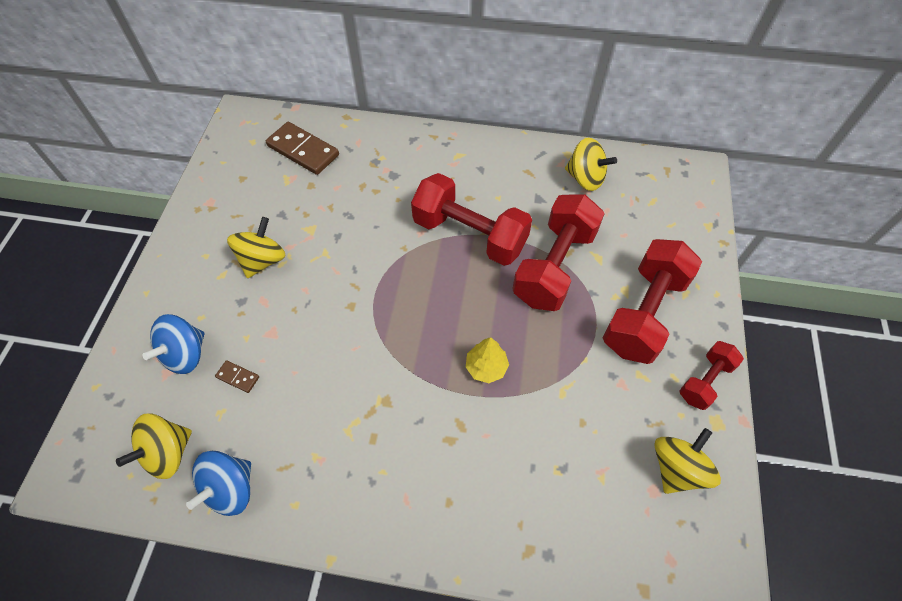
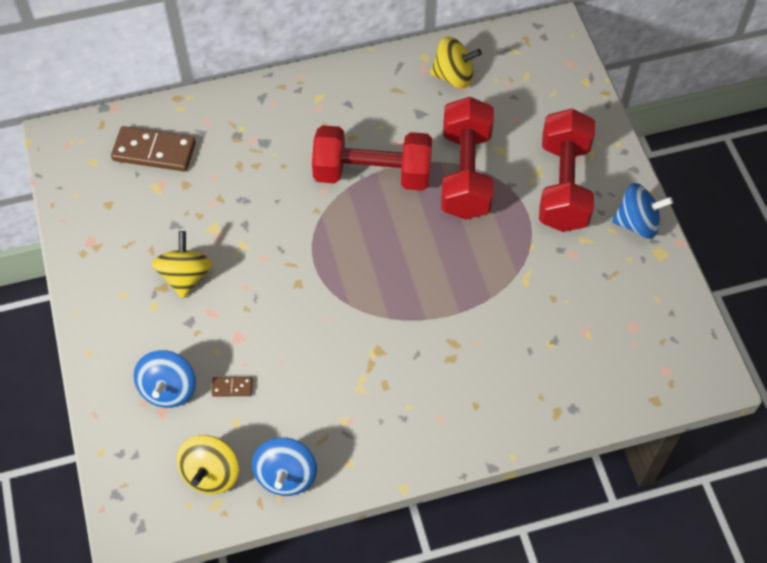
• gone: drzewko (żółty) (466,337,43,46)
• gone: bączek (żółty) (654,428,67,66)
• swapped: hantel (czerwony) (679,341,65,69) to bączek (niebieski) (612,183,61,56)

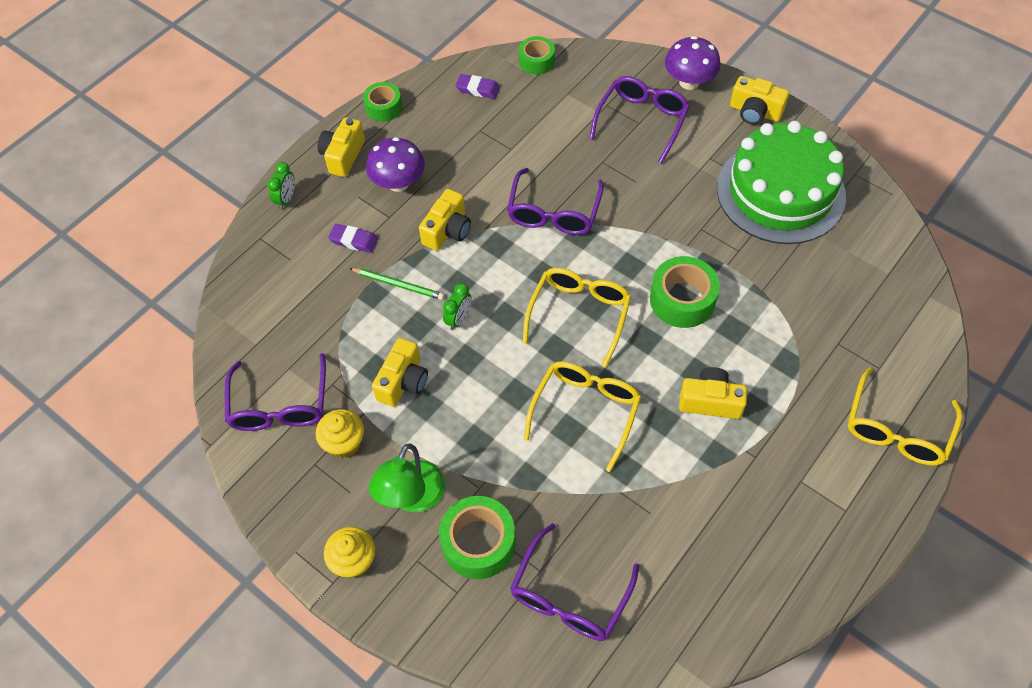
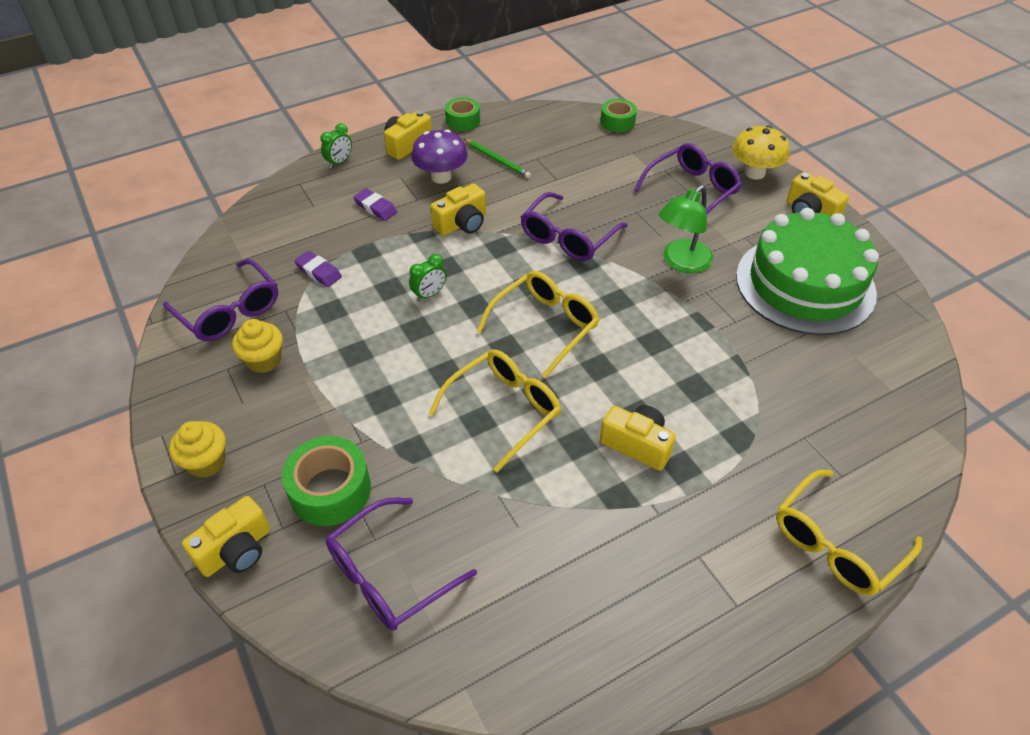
• gone: taśma klejąca (zielony) (650,256,70,72)
• shifted: ołówek (zielony) (349,268,95,32) to (464,139,67,39)
• shifted: lampka (zielony) (369,443,76,69) to (659,185,54,88)
• shifted: aparat fotograficzny (żółty) (372,338,56,69) to (182,496,88,81)
• shifted: gumka do mazania (fioletowy) (455,74,45,25) to (294,251,48,36)
• repainted: grzyb (fioletowy) (665,36,56,54) to grzyb (żółty) (732,125,58,55)
• rotated: okulary (fioletowy) (225,353,101,78) = (163,259,115,82) 60 degrees counterclockwise

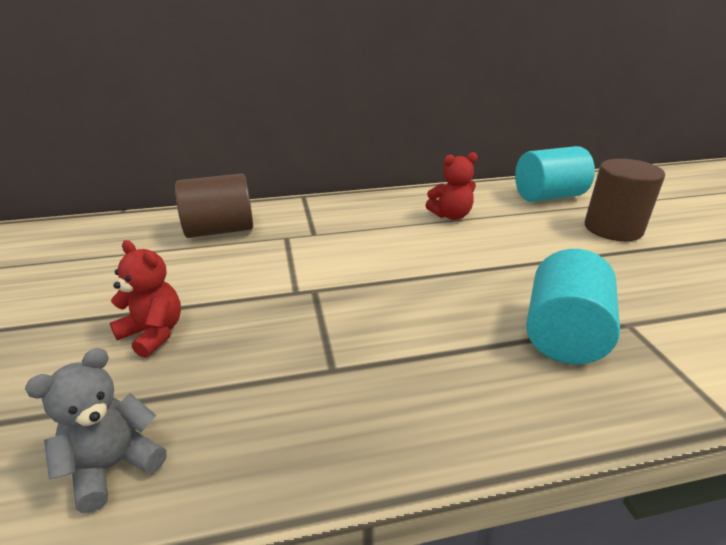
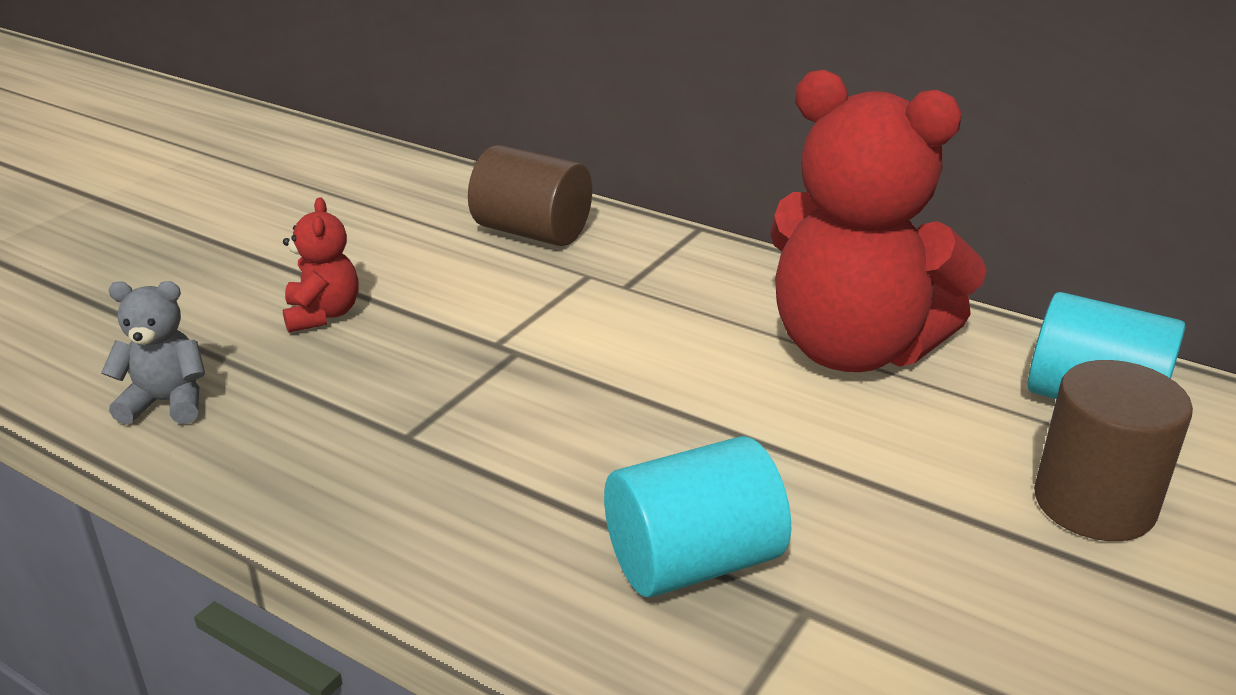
• scaled: miś (czerwony) (425,152,53,68) = (770,70,217,302) x2.33

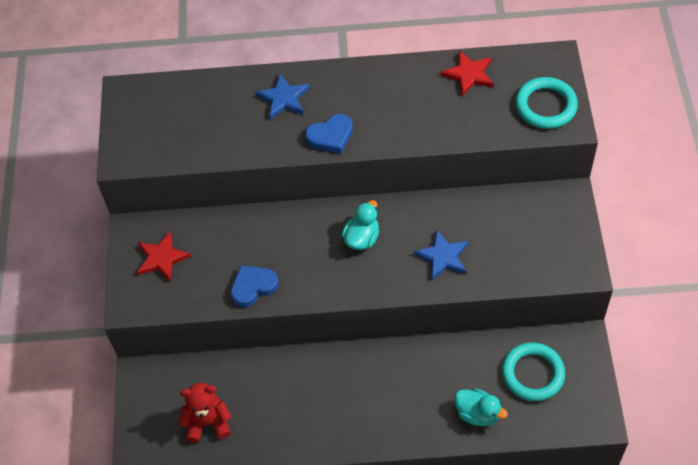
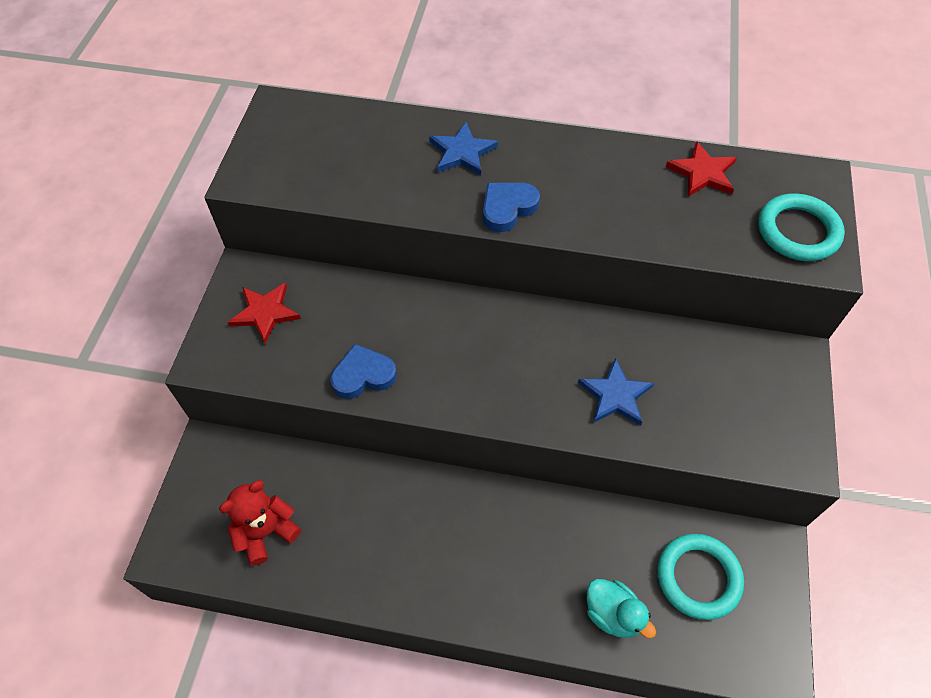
• gone: kaczka (turkusowy) (342,200,37,50)
• rotated: miś (czerwony) (179,383,52,60) = (219,480,82,86) 45 degrees counterclockwise
• rotated: serce (niebieski) (305,114,48,40) = (483,183,57,49) 150 degrees clockwise

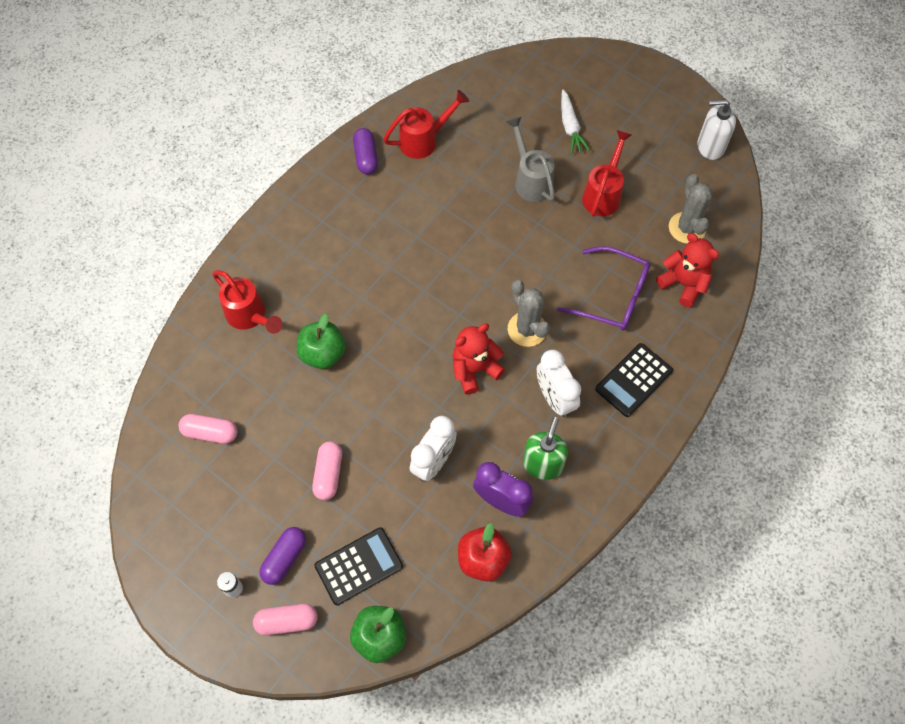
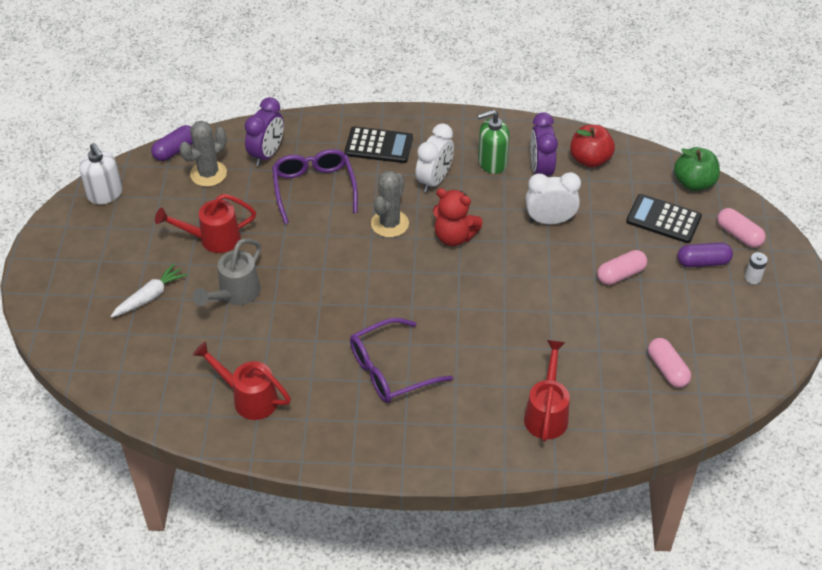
• gone: jabłko (zielony) (297,314,49,55)
• new: okulary (fioletowy) (350,318,103,85)
• shifted: kapsułka (fioletowy) (353,128,25,46) to (151,125,42,36)
• swapped: miś (czerwony) (656,233,63,74) to budzik (fioletowy) (245,97,39,69)

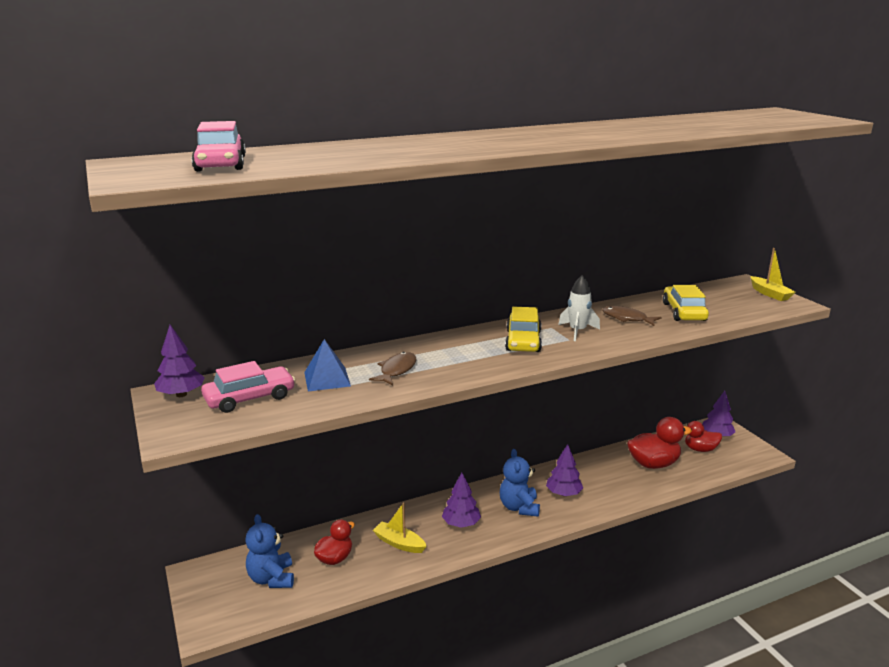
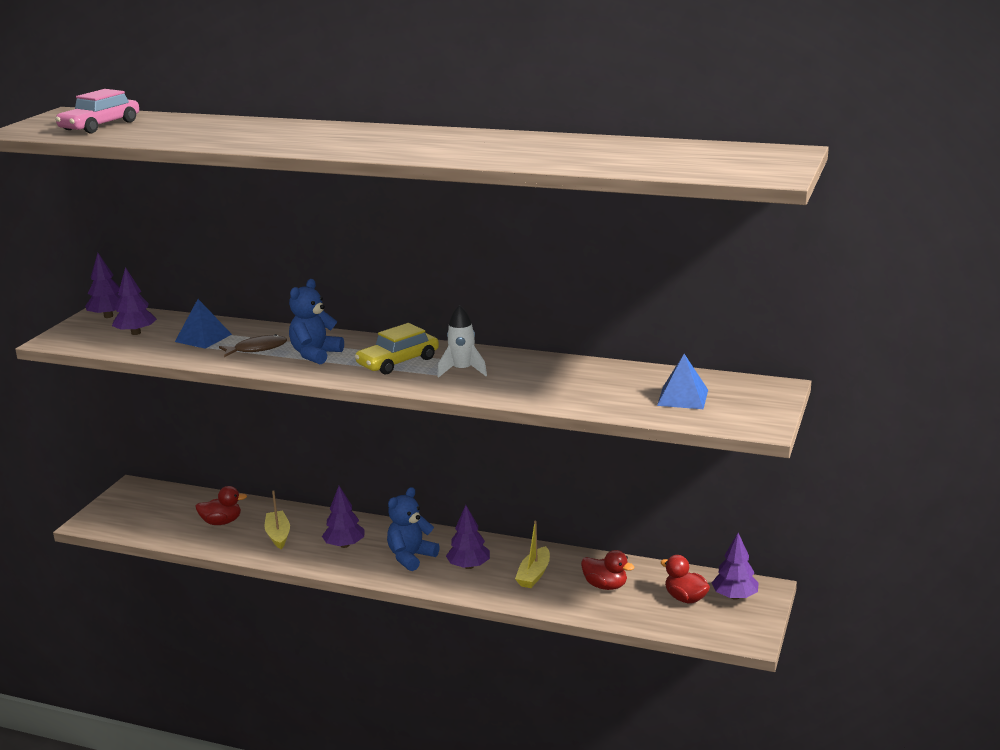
• gone: ryba (brązowy) (602,306,59,20)
• gone: samochód (żółty) (663,285,46,36)
• new: piramida (niebieski) (657,354,51,55)
• shifted: miś (niebieski) (245,514,49,74) to (289,279,55,85)
• shifted: łódka (żółty) (750,248,46,53) to (515,521,35,67)
• swapped: samochód (różowy) (201,361,94,52) to drzewko (fioletowy) (112,267,45,68)
• scaled: kaczka (czerwony) (627,417,65,52) = (581,550,53,40) x0.65

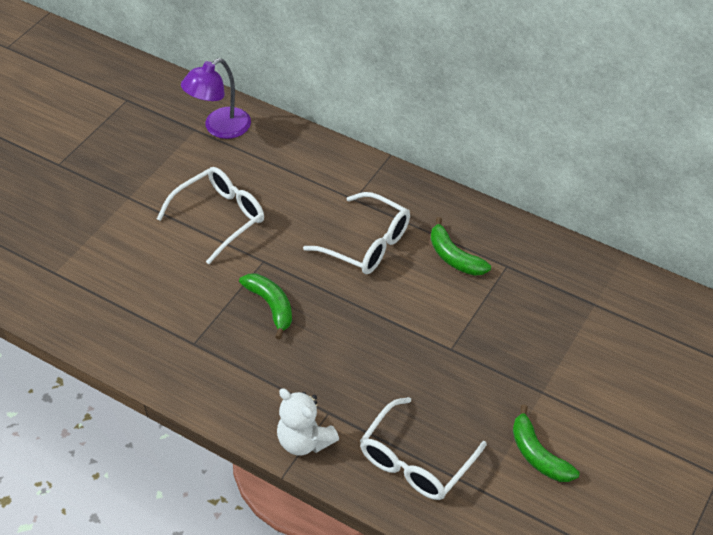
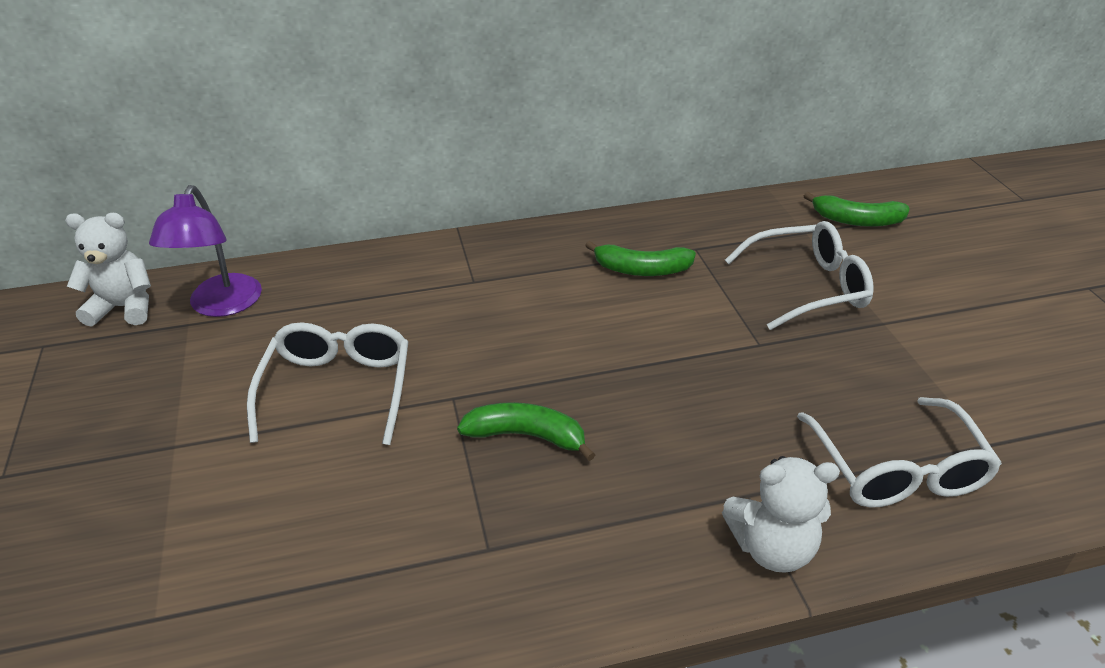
• new: miś (biały) (65,213,86,114)
• shifted: okulary (biały) (303,192,107,82) to (725,221,149,109)
• shifted: banan (zielony) (513,404,66,78) to (804,192,105,35)

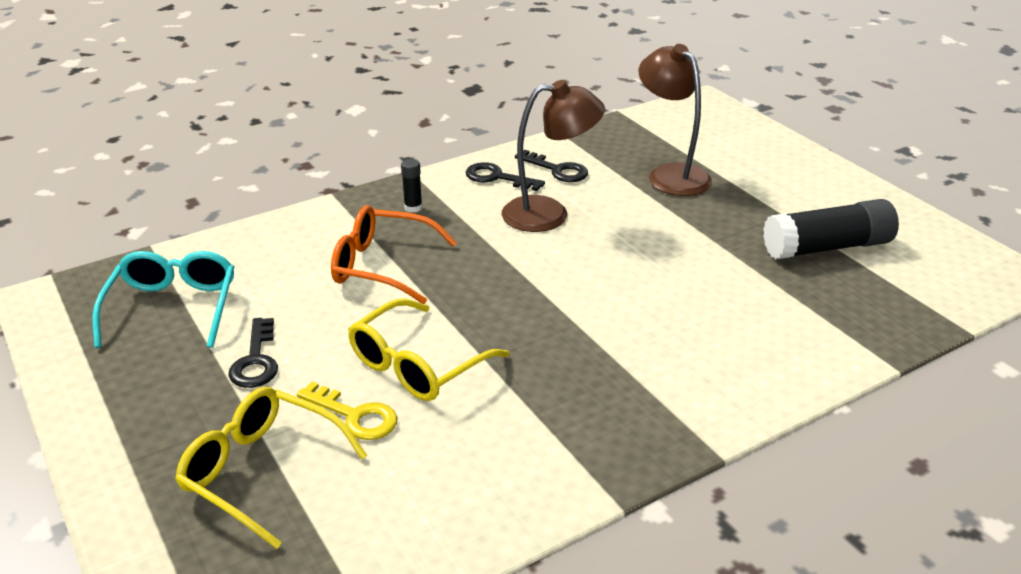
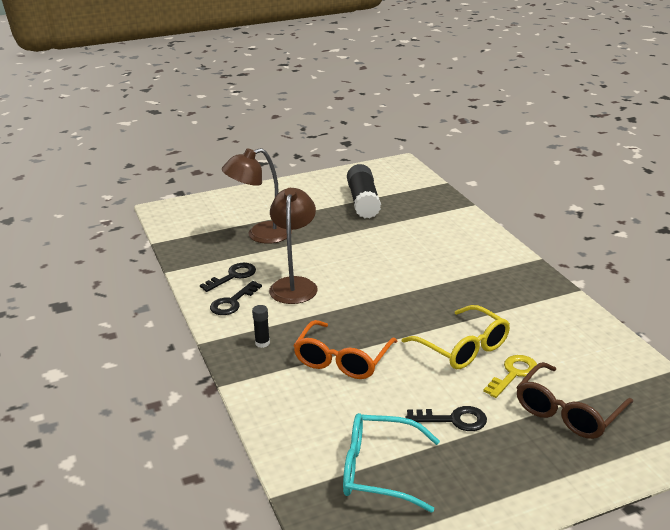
• repainted: okulary (żółty) (175,387,192,162) to okulary (brązowy) (516,362,117,77)

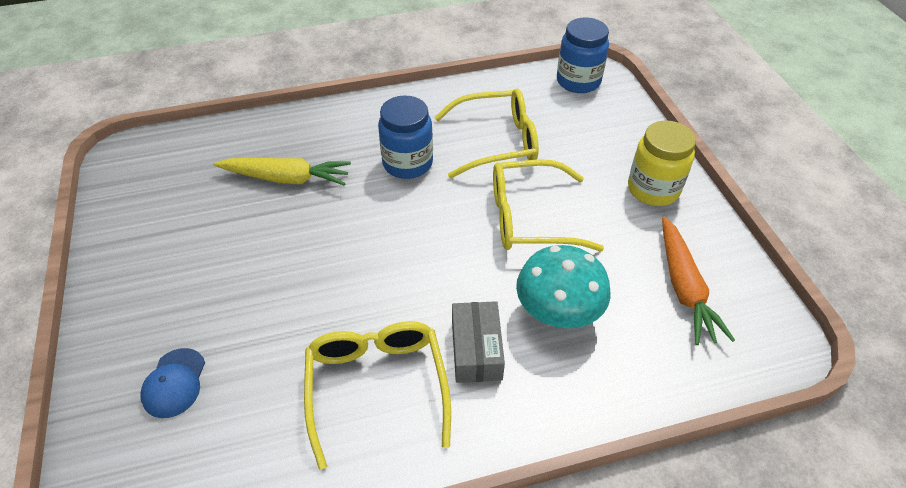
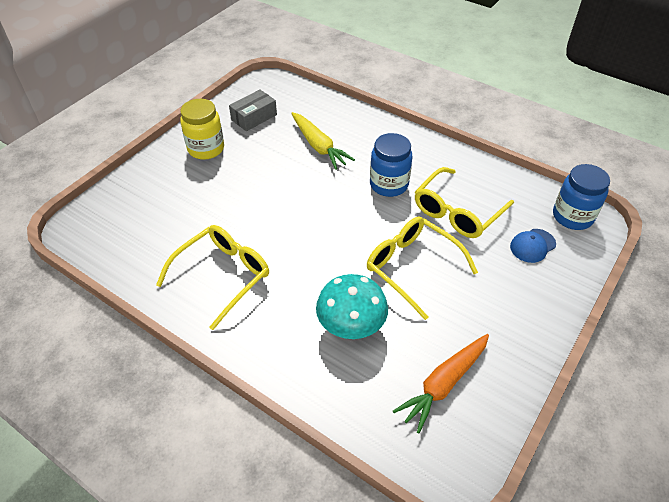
• shifted: czapka (niebieski) (141,348,64,70) to (510,229,46,34)
• shifted: pudełko (szary) (452,301,53,82) to (229,89,48,42)
• shifted: słoik (żółty) (628,120,68,86) to (180,99,44,61)
• rotated: okulary (żółty) (434,88,105,90) = (415,167,99,71) 90 degrees clockwise

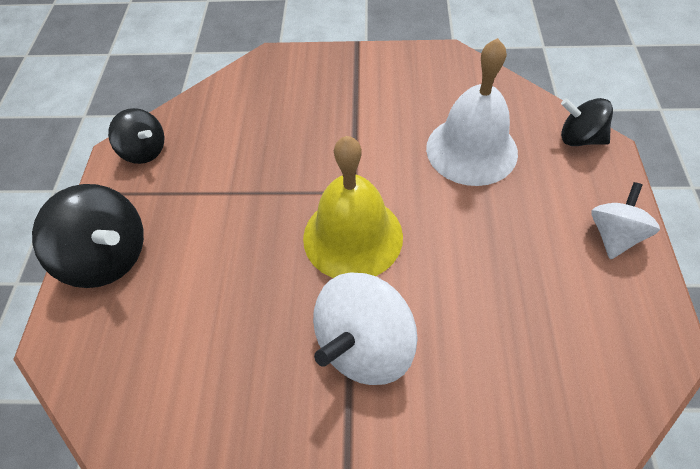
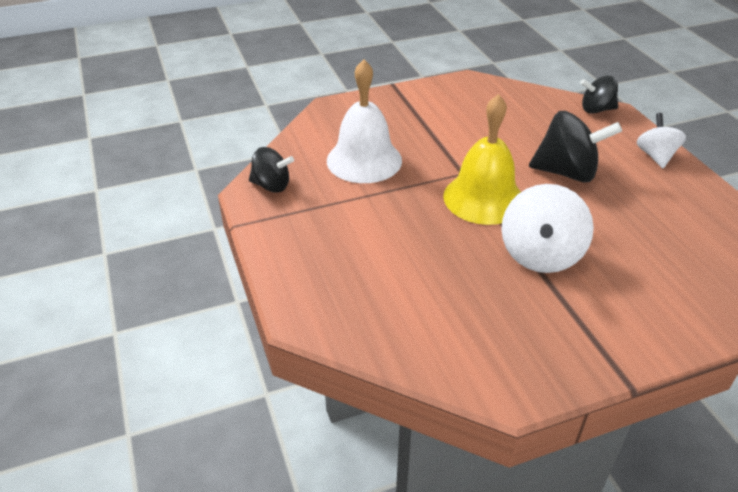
• shifted: bączek (czarny) (32,184,112,104) to (529,111,93,72)
• shifted: dzwonek (biały) (426,38,92,148) to (327,59,75,124)

